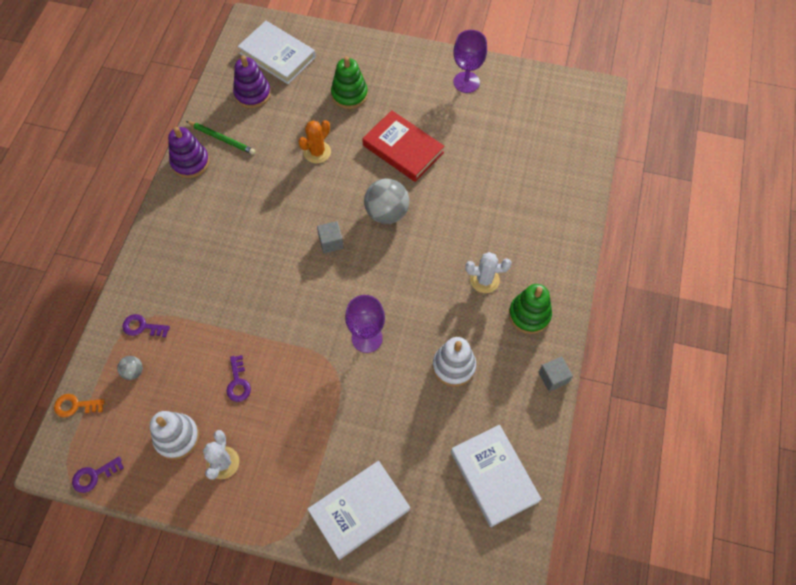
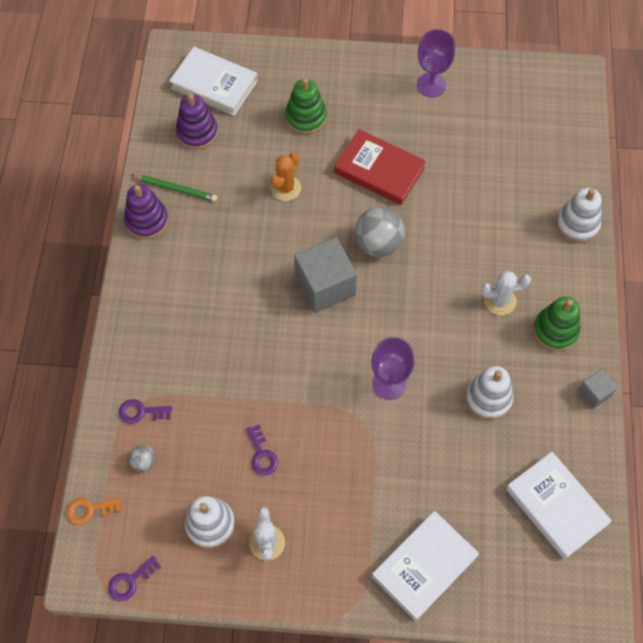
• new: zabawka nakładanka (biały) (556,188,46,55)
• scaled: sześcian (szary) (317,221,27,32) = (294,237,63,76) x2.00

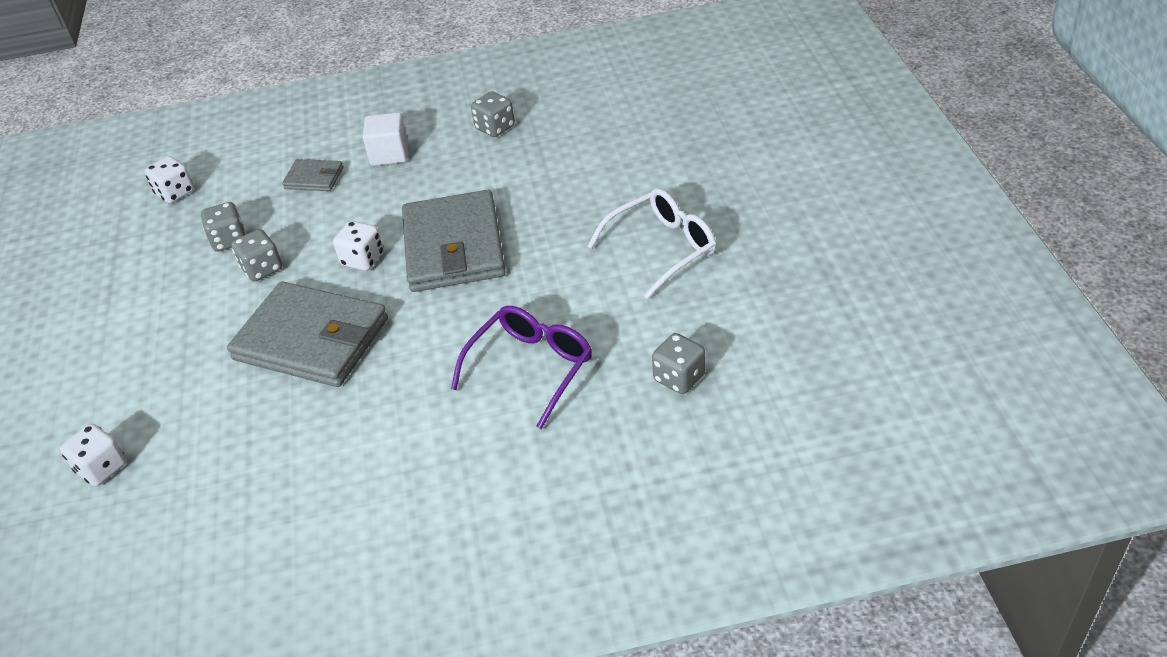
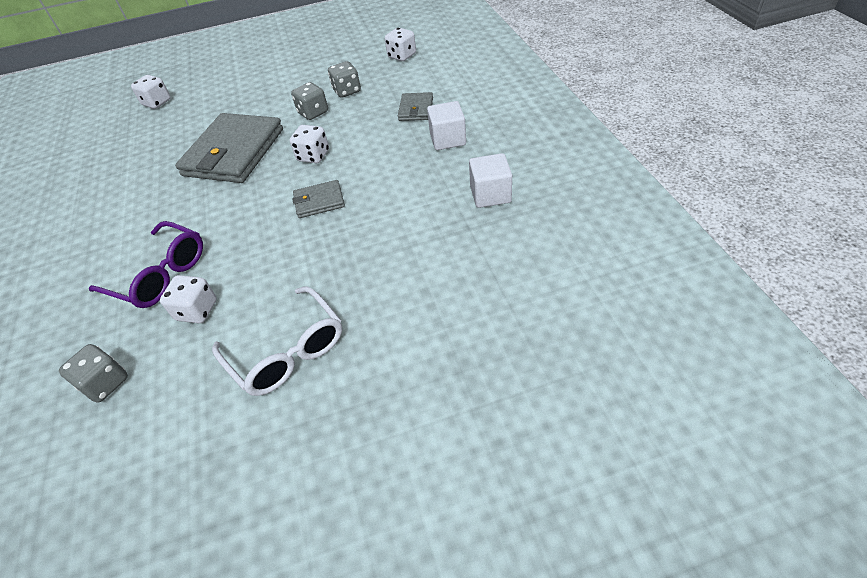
• new: kostka do gry (biały) (160,275,57,48)
• swapped: kostka do gry (szary) (471,91,44,46) to sześcian (biały) (469,153,43,55)
• scaled: portfel (szary) (402,190,104,102) = (292,180,53,38) x0.47

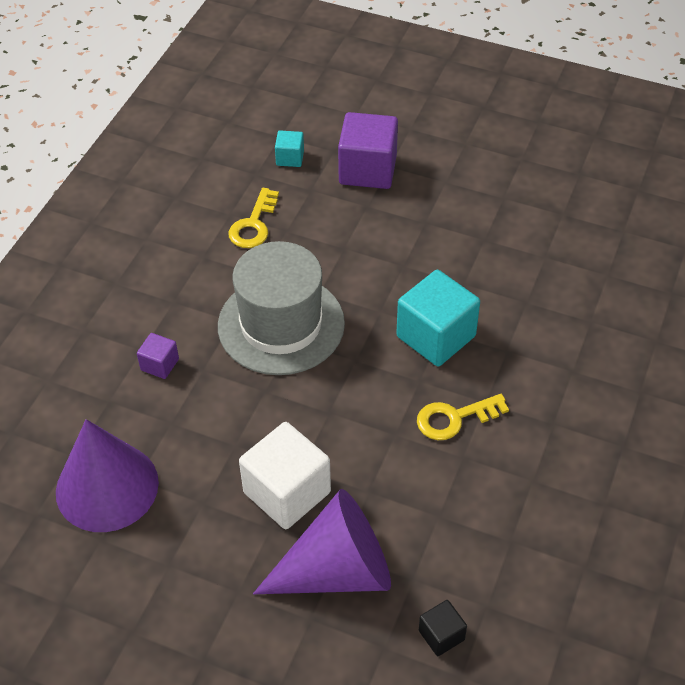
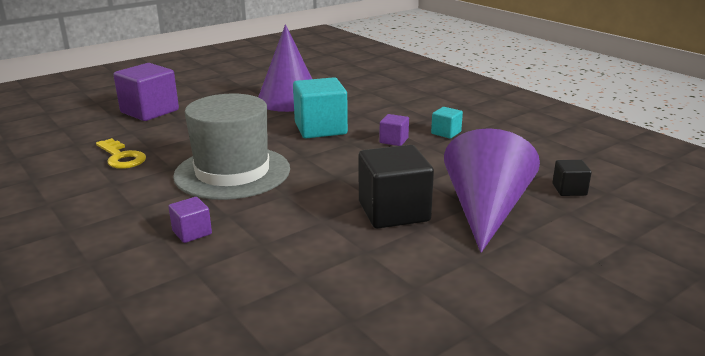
• shifted: stożek (fioletowy) (56,419,103,113) to (258,24,54,88)
• shifted: sześcian (turkusowy) (275,131,29,36) to (431,107,32,31)
• swapped: klucz (żółty) (417,394,92,46) to sześcian (fioletowy) (379,114,30,32)
• repainted: sześcian (biały) (239,422,92,107) to sześcian (czarny) (359,145,75,84)

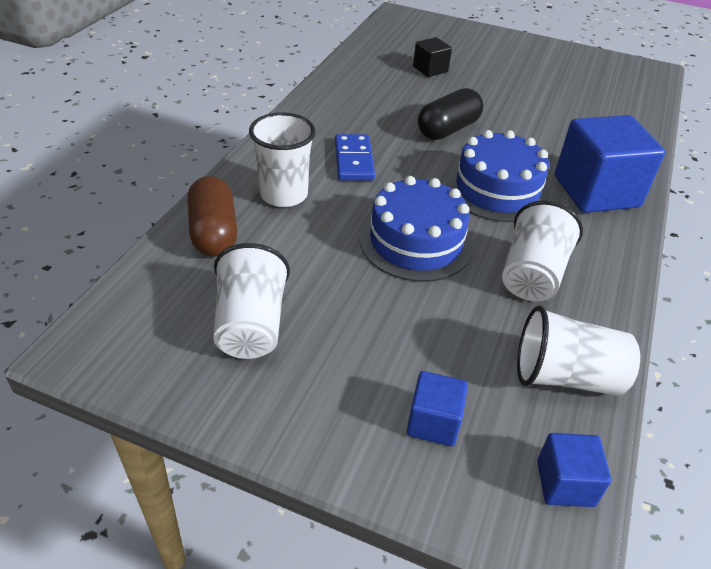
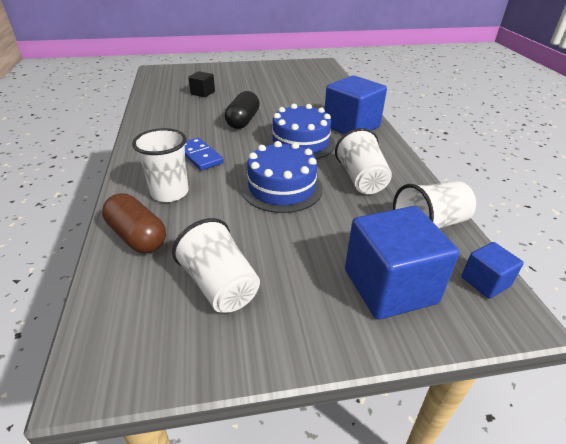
• scaled: sześcian (niebieski) (407,371,61,75) = (345,206,115,114) x2.01

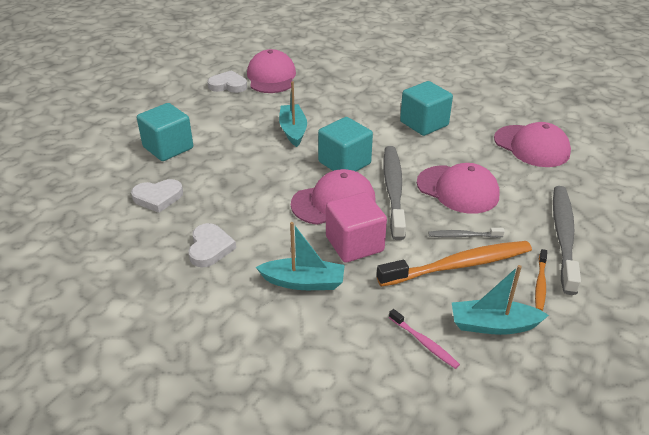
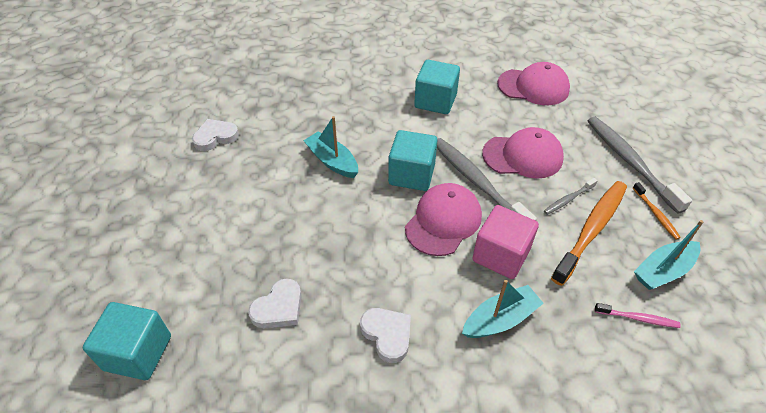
• gone: czapka (różowy) (247,49,49,44)
• shifted: sześcian (turkusowy) (137,103,56,58) to (83,302,88,78)

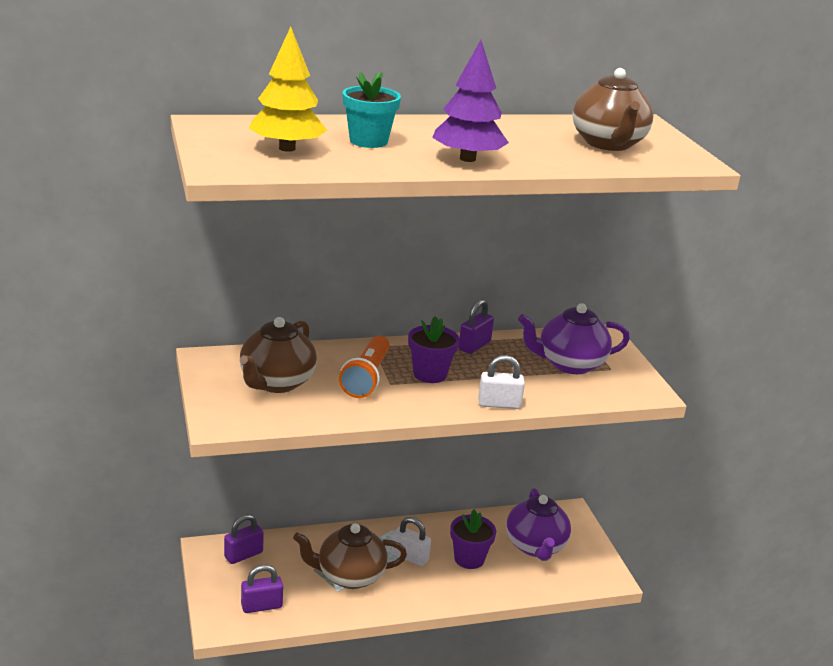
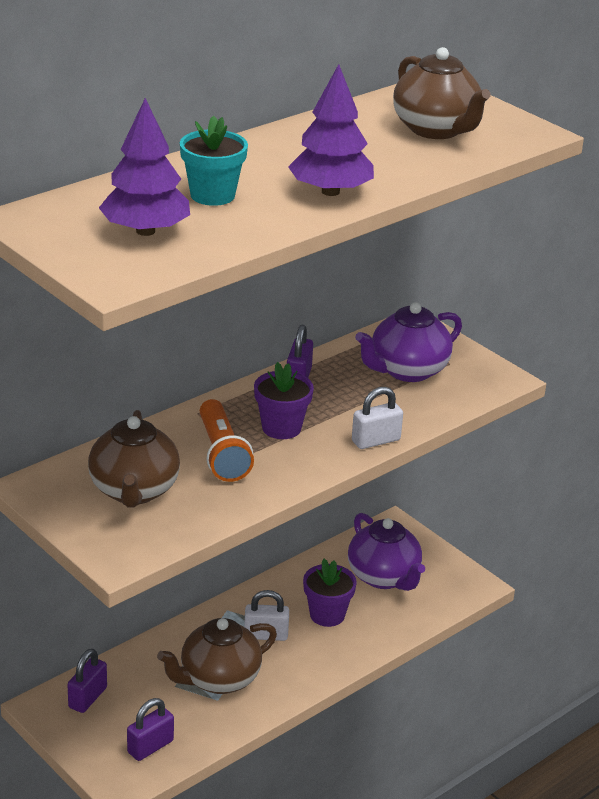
• repainted: drzewko (żółty) (249,27,79,125) to drzewko (fioletowy) (99,98,91,138)

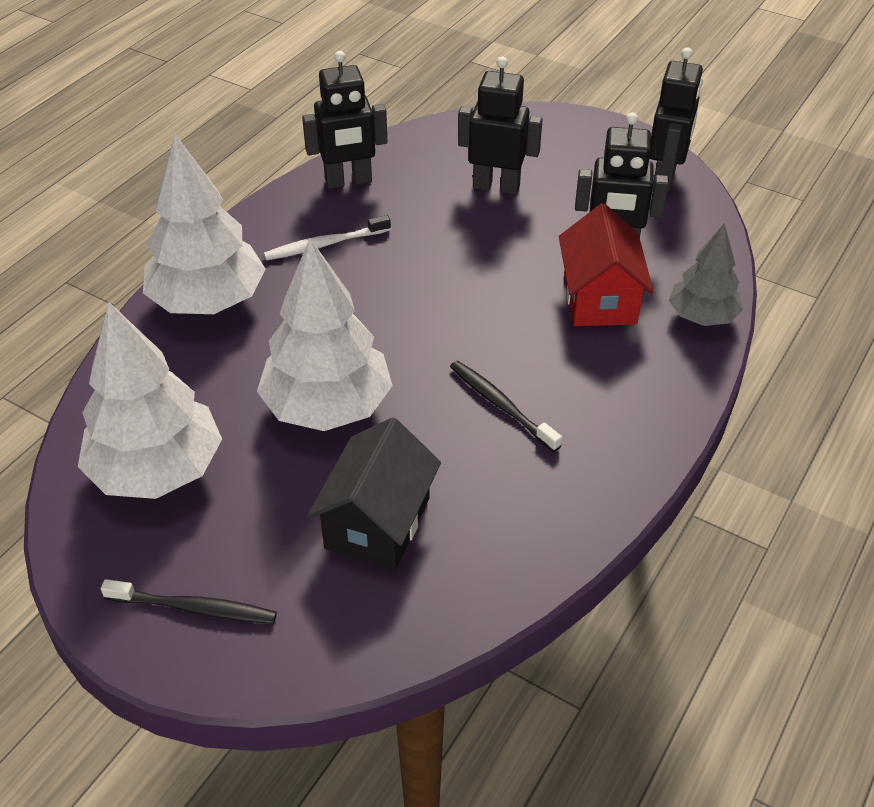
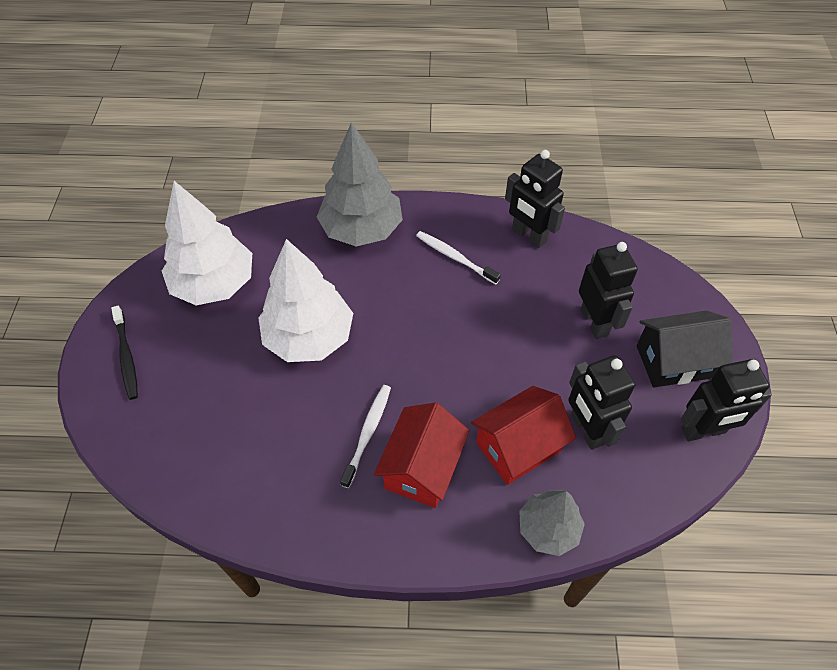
• new: domek (czerwony) (374,403,96,105)
• shifted: domek (czarny) (307,418,134,152) to (636,311,97,77)
• repainted: drzewko (biały) (143,134,122,180) to drzewko (szary) (317,122,86,124)
• repainted: szczoteczka do zębów (czarny) (450,361,112,91) to szczoteczka do zębów (biały) (340,385,51,103)

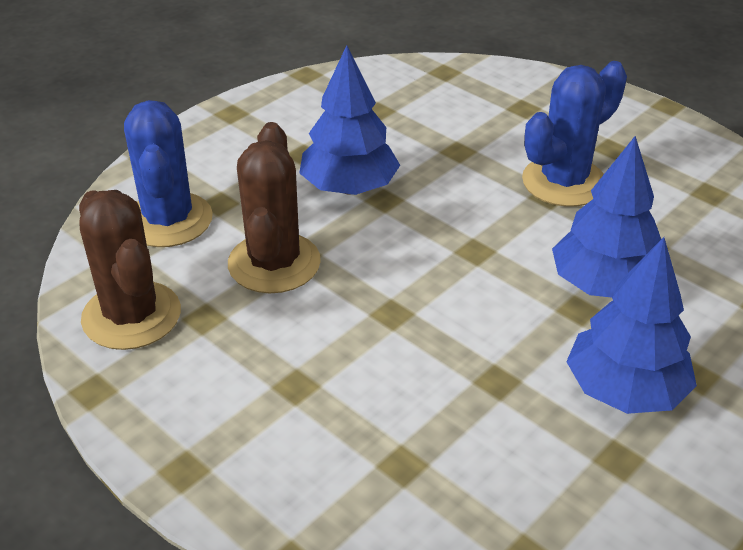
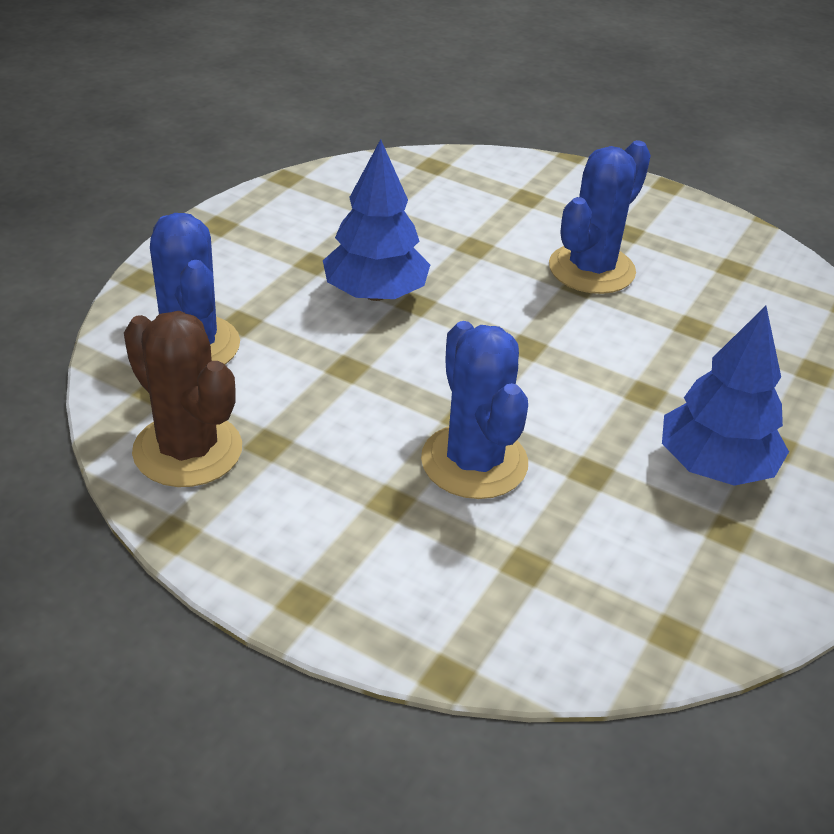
• gone: kaktus (brązowy) (228,122,93,171)
• gone: drzewko (niebieski) (552,136,109,162)
• new: kaktus (niebieski) (421,321,107,178)

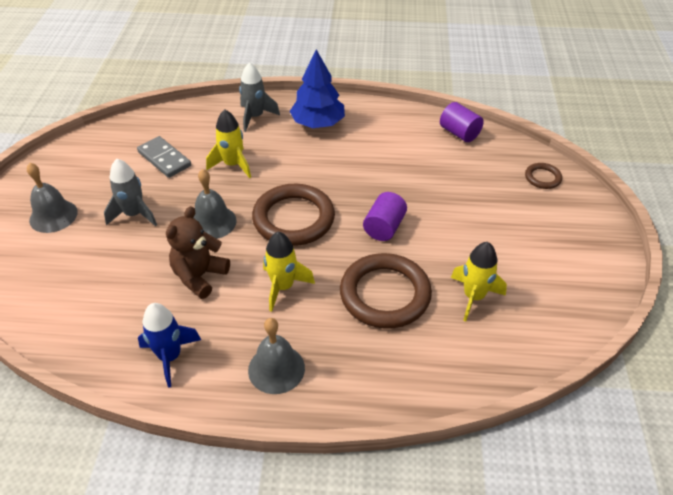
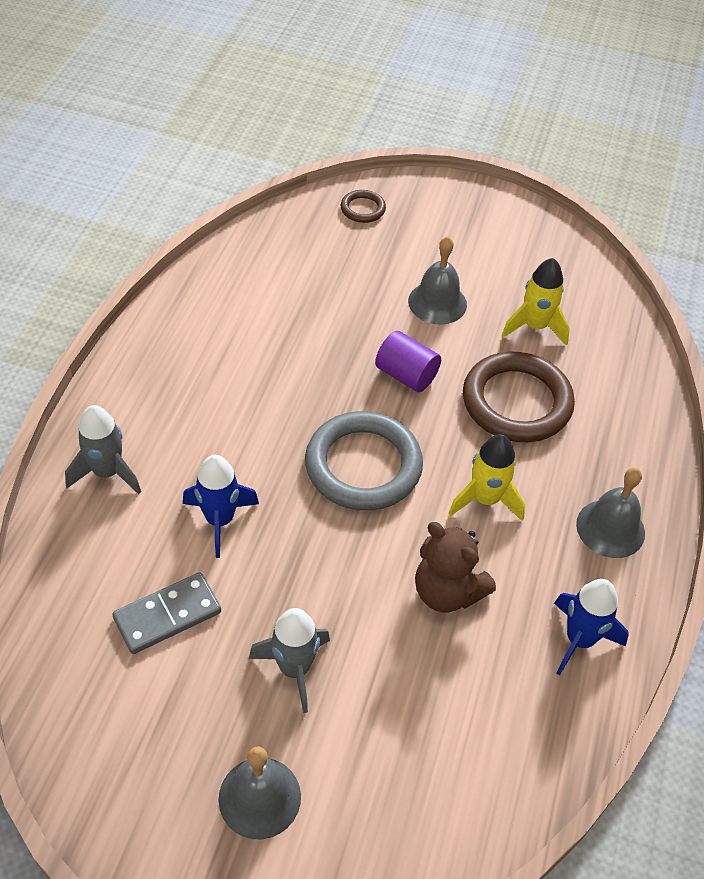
• gone: drzewko (niebieski) (289,49,56,79)
• gone: walec (fioletowy) (440,102,44,40)
• shifted: dzwonek (szary) (194,169,43,70) to (408,236,59,89)
• repainted: rakieta (żółty) (206,109,45,69) to rakieta (niebieski) (183,455,76,103)
• repainted: pierścień (brązowy) (252,184,83,62) to pierścień (szary) (305,411,118,100)

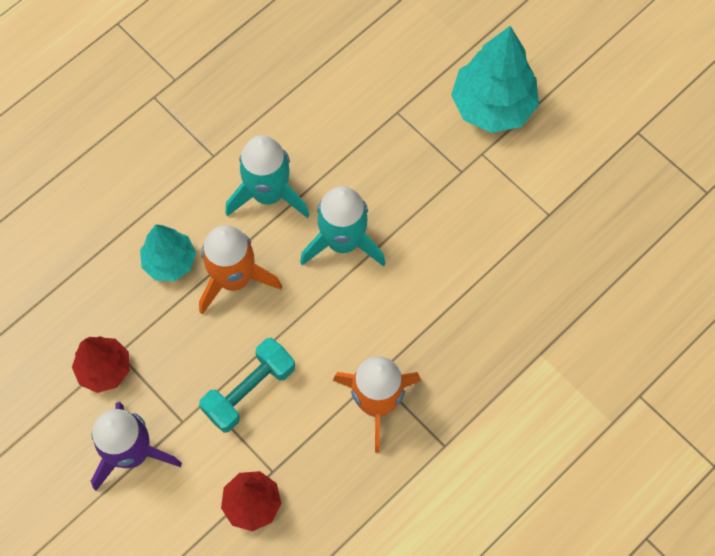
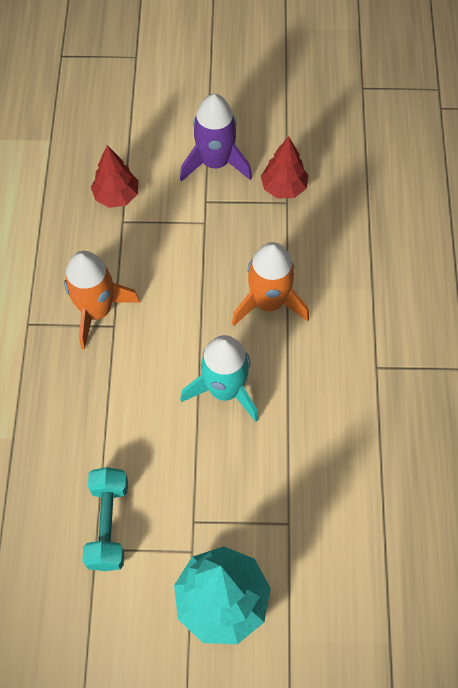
• gone: drzewko (turkusowy) (140,224,56,57)
• gone: rakieta (turkusowy) (226,135,84,83)
• shifted: hantel (turkusowy) (199,338,96,95) to (82,467,46,104)

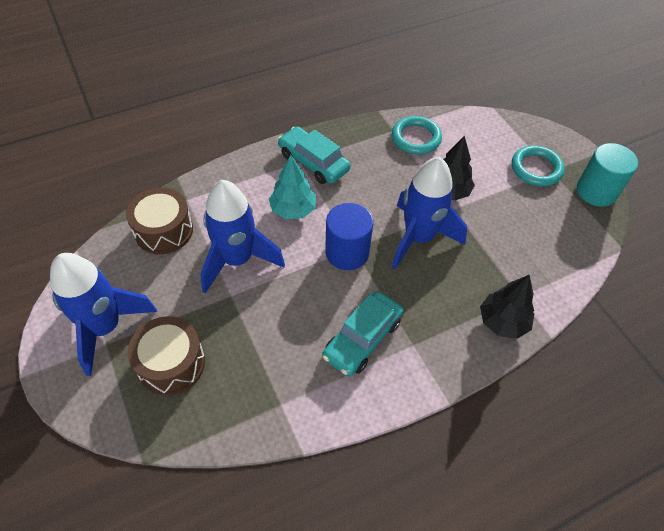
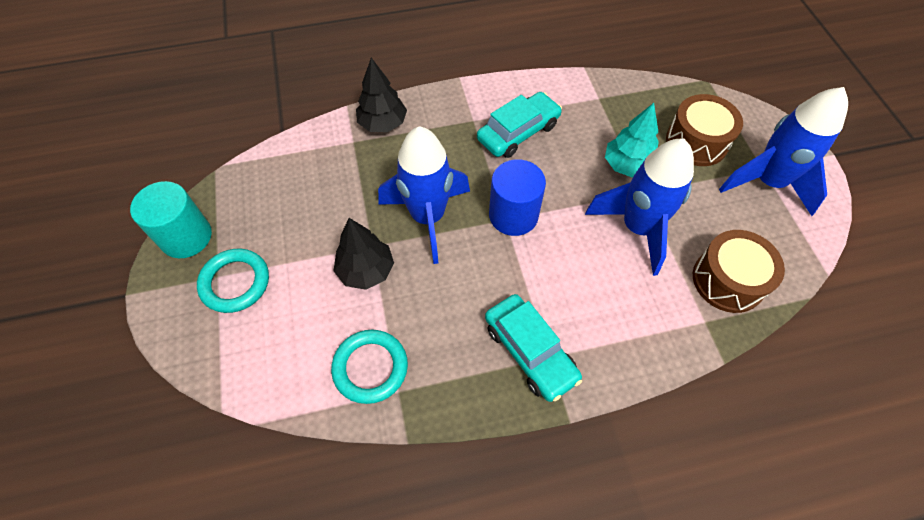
• shifted: drzewko (turkusowy) (269,155,47,64) to (605,103,54,75)

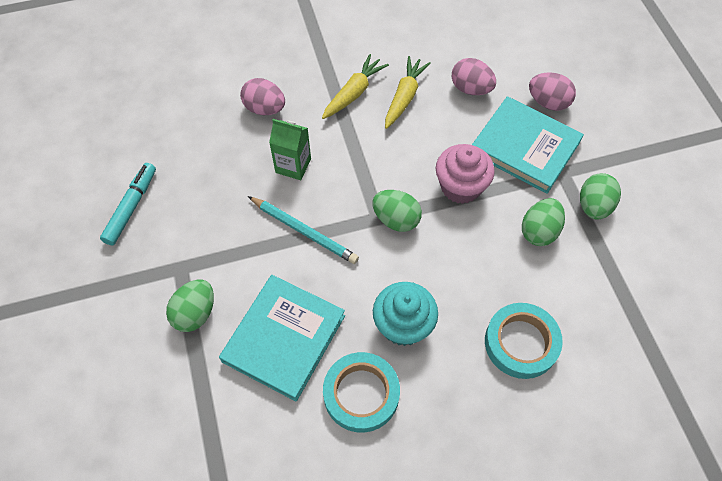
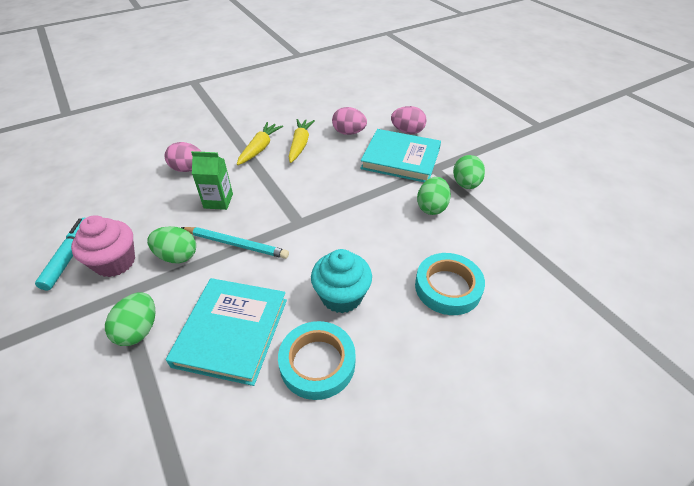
• shifted: jajko (zielony) (372,190,50,42) to (147,226,49,37)
• shifted: muffinka (różowy) (436,144,59,60) to (71,215,64,62)

